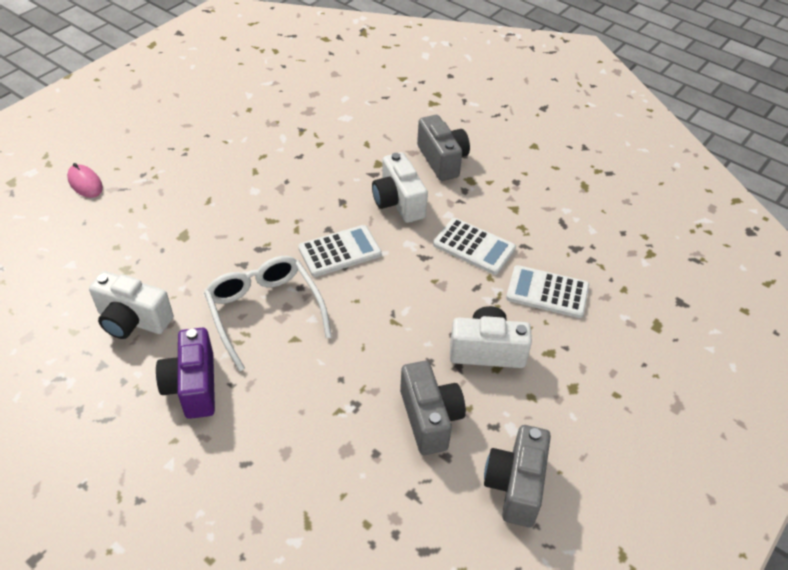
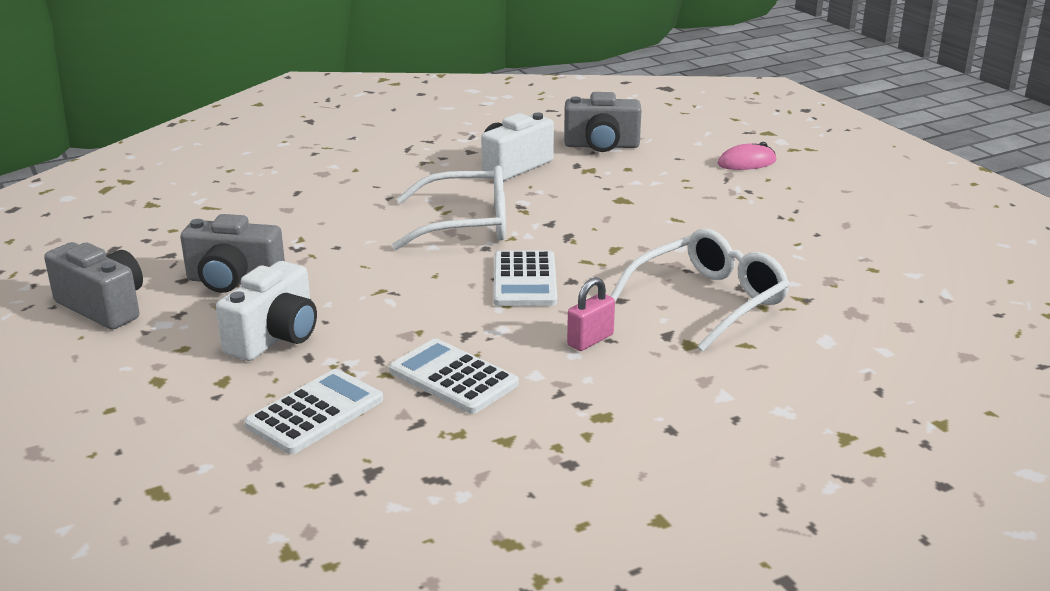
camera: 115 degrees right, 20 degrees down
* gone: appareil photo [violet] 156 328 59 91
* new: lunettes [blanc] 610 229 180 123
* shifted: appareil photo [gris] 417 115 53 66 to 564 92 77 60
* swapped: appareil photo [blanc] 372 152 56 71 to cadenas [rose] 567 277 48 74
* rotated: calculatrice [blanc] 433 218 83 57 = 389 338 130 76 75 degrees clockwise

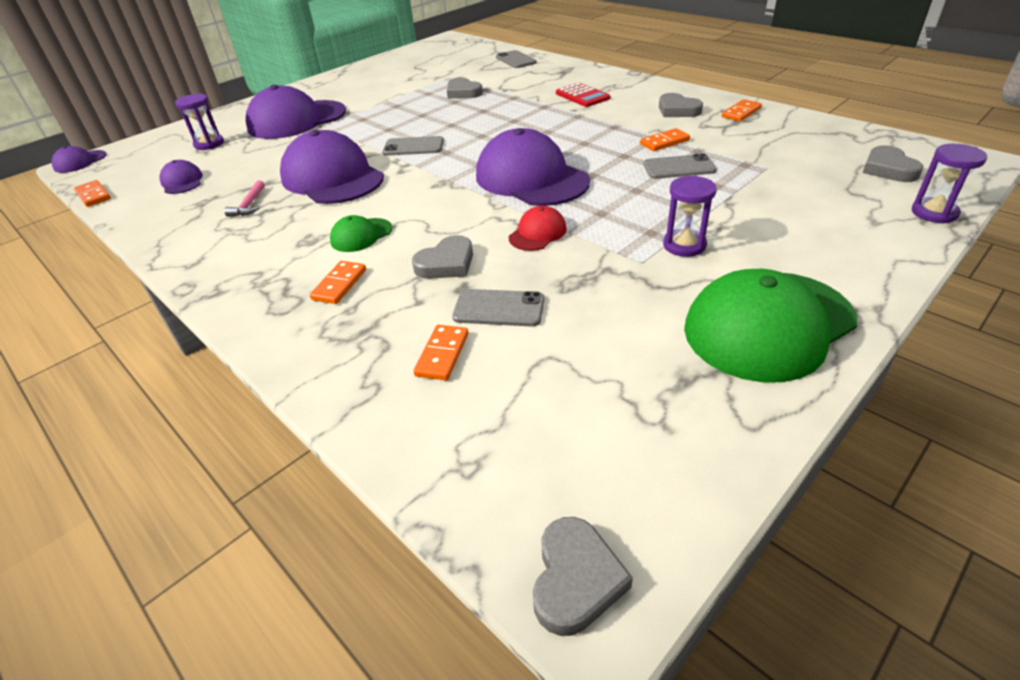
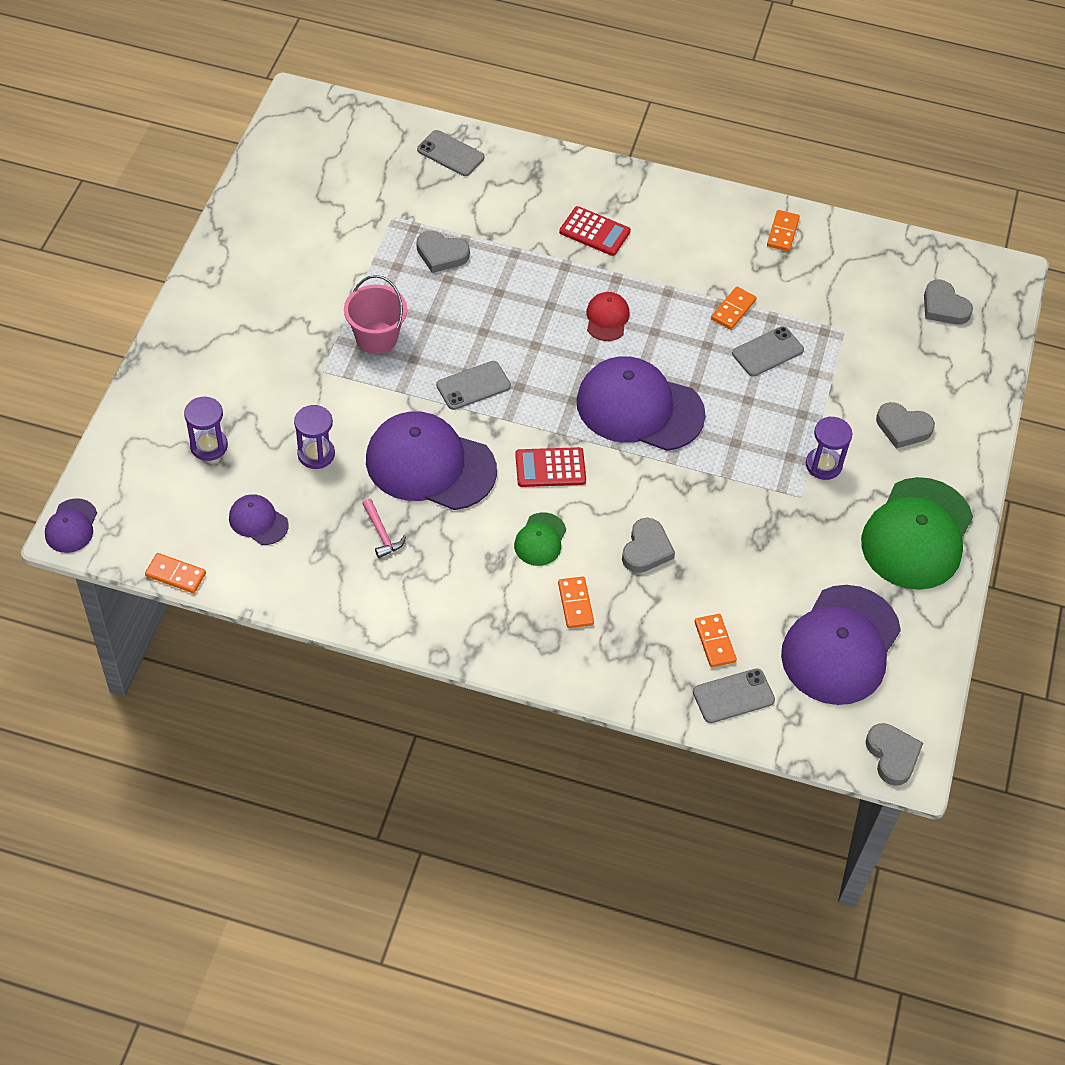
camera: 35 degrees left, 15 degrees up
* new: seau [rose] 344 275 63 79
* new: calculatrice [rouge] 515 447 71 40
* shifted: casquette [violet] 245 85 101 54 to 781 585 120 120
* shifted: téléphone [gris] 452 289 93 38 to 693 668 82 55
* shifted: casquette [rouge] 509 206 58 45 to 586 292 44 49
* shifted: cœur [gris] 659 93 44 24 to 876 402 59 47
* shifted: sablier [violet] 912 144 75 80 to 294 405 41 64

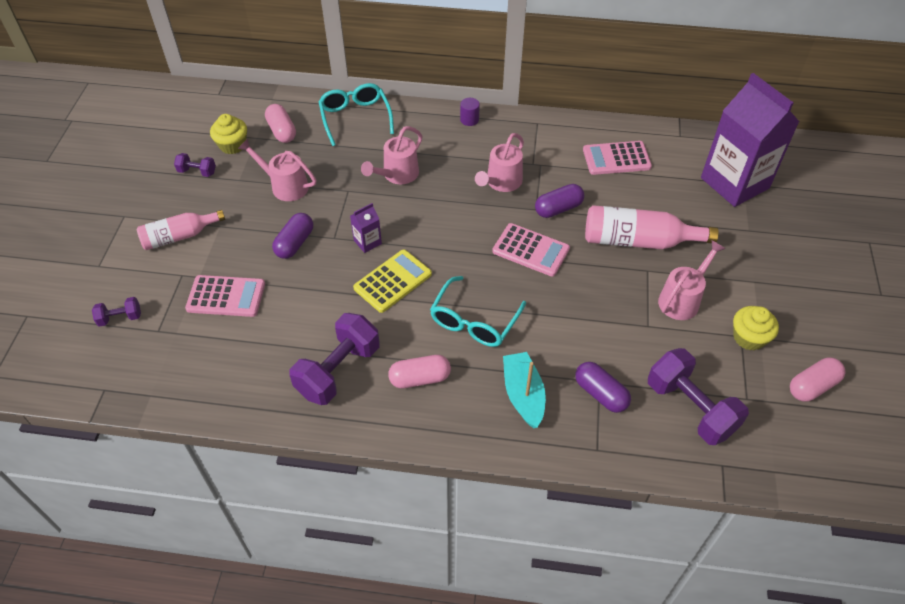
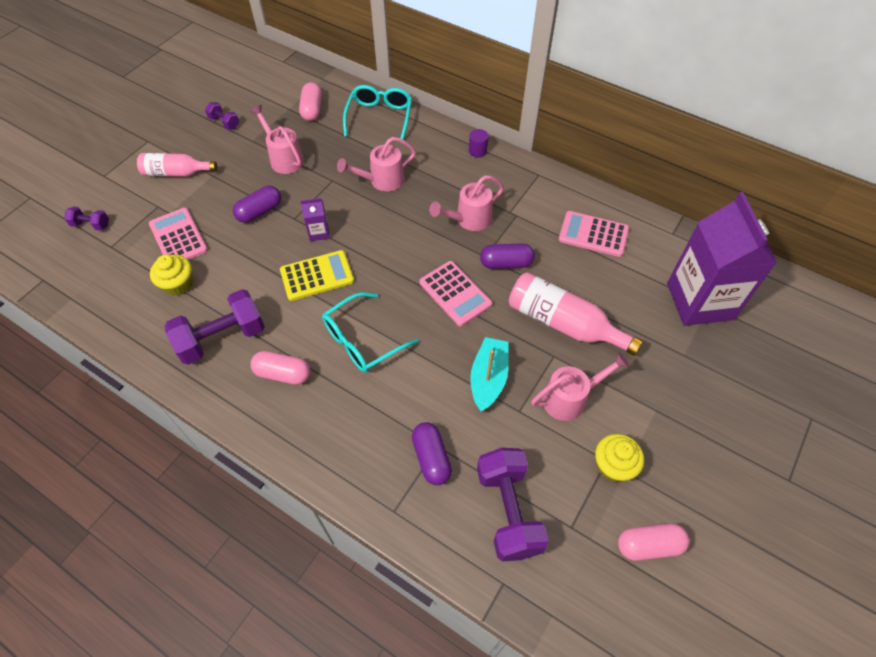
camera: 25 degrees right, 5 degrees up
* shifted: muffin [jaune] 210 114 37 40 to 150 254 43 42
* shifted: bateau [turquoise] 503 352 43 76 to 470 337 39 74
* rotated: calculatrice [rose] 185 275 80 42 = 149 208 59 52 150 degrees counterclockwise

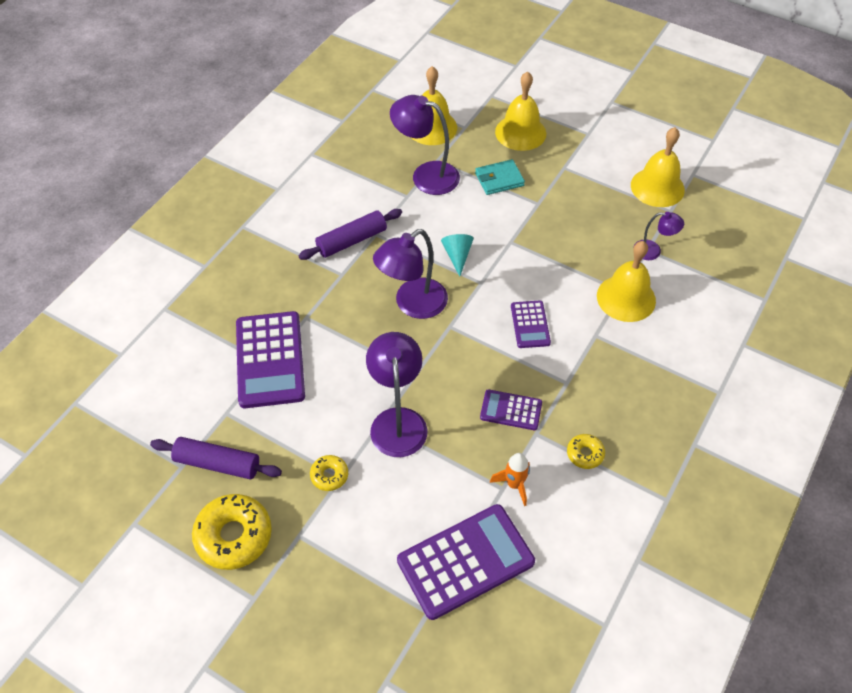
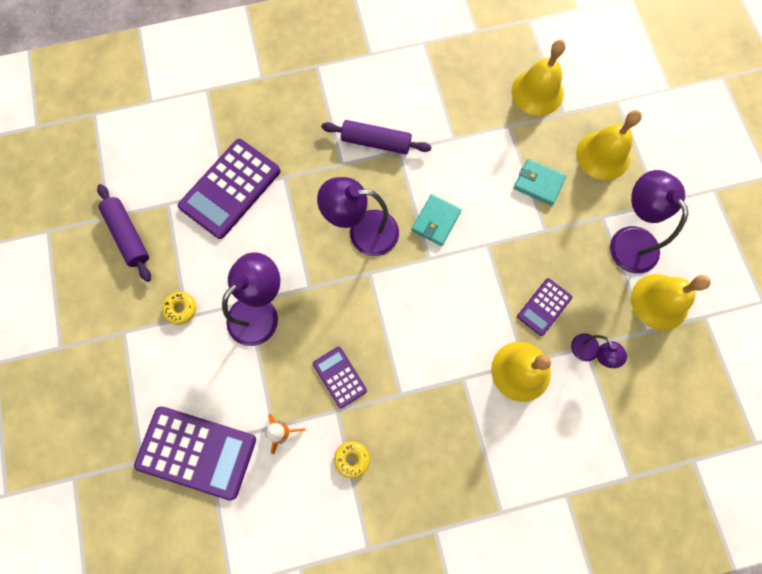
camera: 45 degrees right, 20 degrees up
* gone: beignet [jaune] 192 494 80 76
* shifted: lampe [violet] 390 95 70 100 to 610 170 78 103
* shifted: calculatrice [violet] 511 300 40 48 to 517 278 55 58
* swapped: cône [turquoise] 441 234 33 42 to portefeuille [turquoise] 412 194 50 52

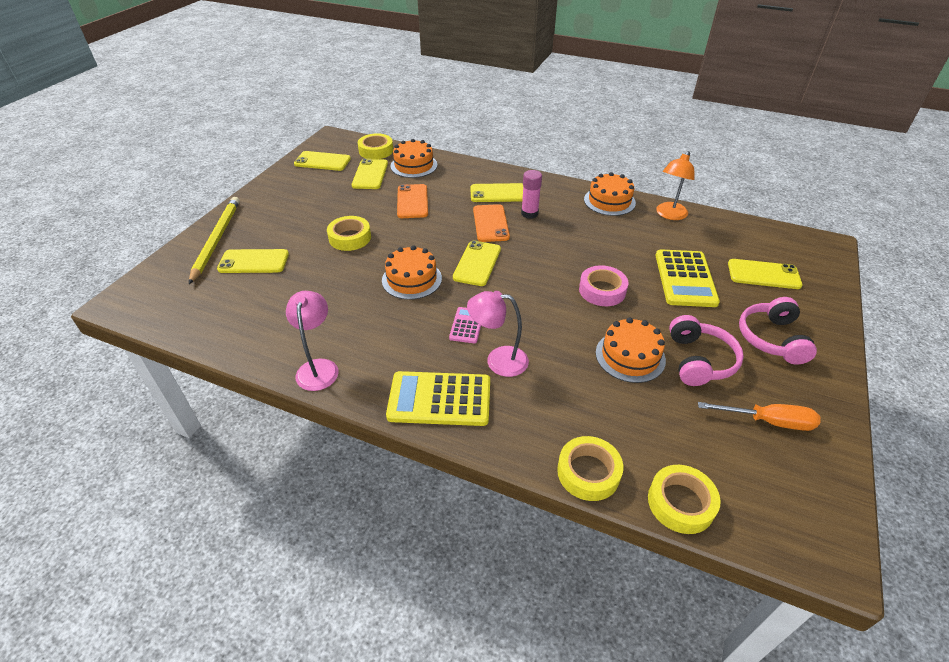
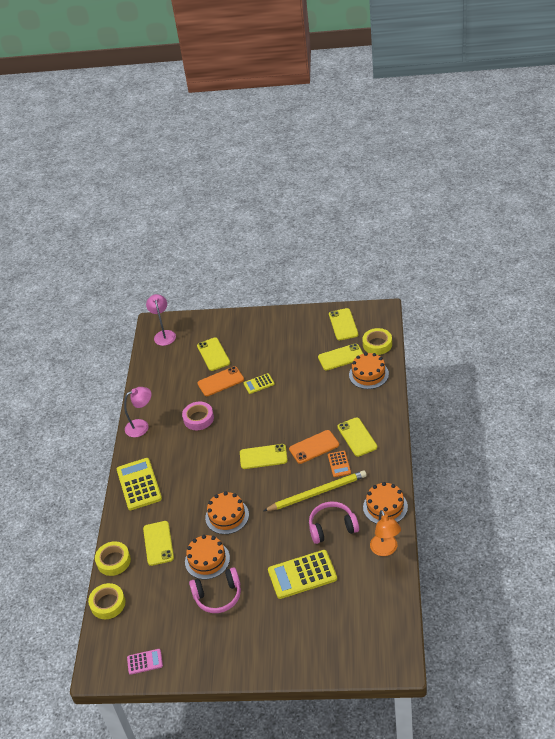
camera: 75 degrees right, 0 degrees up
* gone: tournevis [orange] 698 402 122 29
* shifted: crayon [jaune] 189 197 51 87 to 264 470 103 41
* shifted: gâteau [orange] 382 245 60 55 to 205 492 44 42
* shifted: téléphone [orange] 397 184 31 34 to 198 366 46 30
* shifted: calculatrice [rose] 449 307 32 36 to 127 649 36 26
* shifted: lampe [rose] 467 291 62 86 to 146 294 30 52
* shifted: ruban adhésif [rose] 579 265 49 41 to 182 402 32 28
* shifted: téléphone [jaune] 728 259 75 30 to 143 521 31 45
* shifted: casque audio [rose] 739 297 78 68 to 309 501 50 43
* swapped: ruban adhésif [jaune] 327 216 44 35 to calculatrice [jaune] 244 373 31 21
* swapped: bâton de colle [rose] 521 170 21 49 to calculatrice [orange] 328 451 23 26
* rotated: lampe [orange] 656 151 38 69 = 370 510 31 46 120 degrees counterclockwise

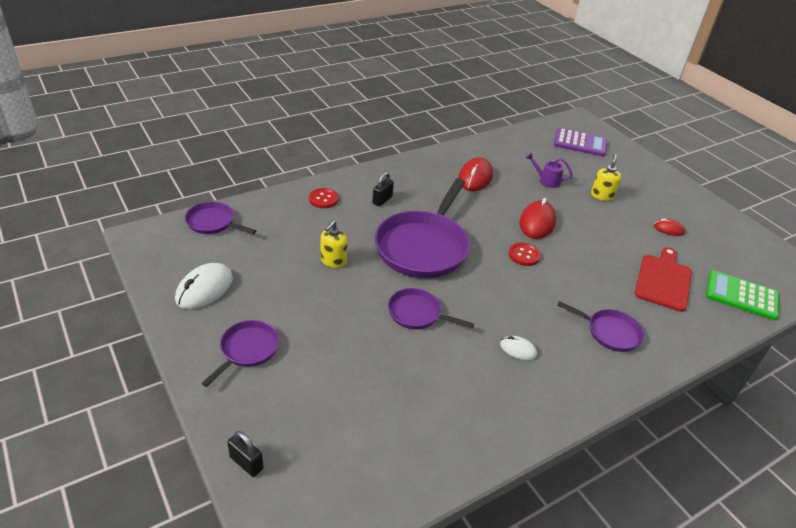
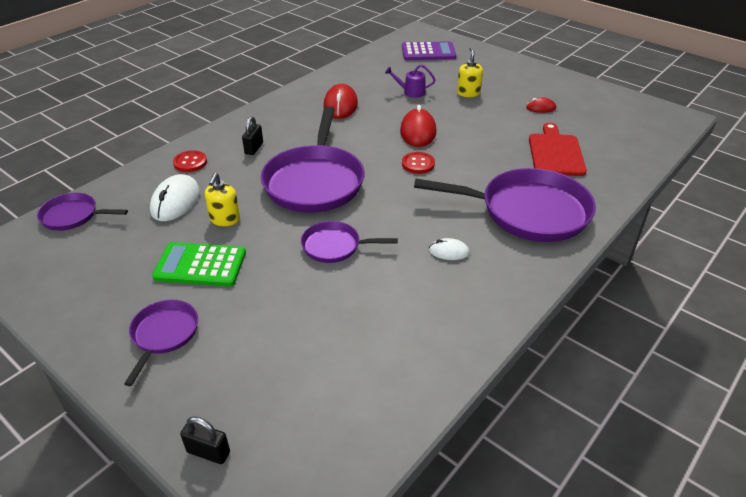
camera: 15 degrees left, 0 degrees up
* shifted: souris [blanc] 175 263 58 46 to 150 174 50 47
* shifted: calculatrice [vert] 706 270 73 50 to 152 242 94 44
* scaled: poêle [violet] 557 301 87 51 = 414 168 182 74 x1.97

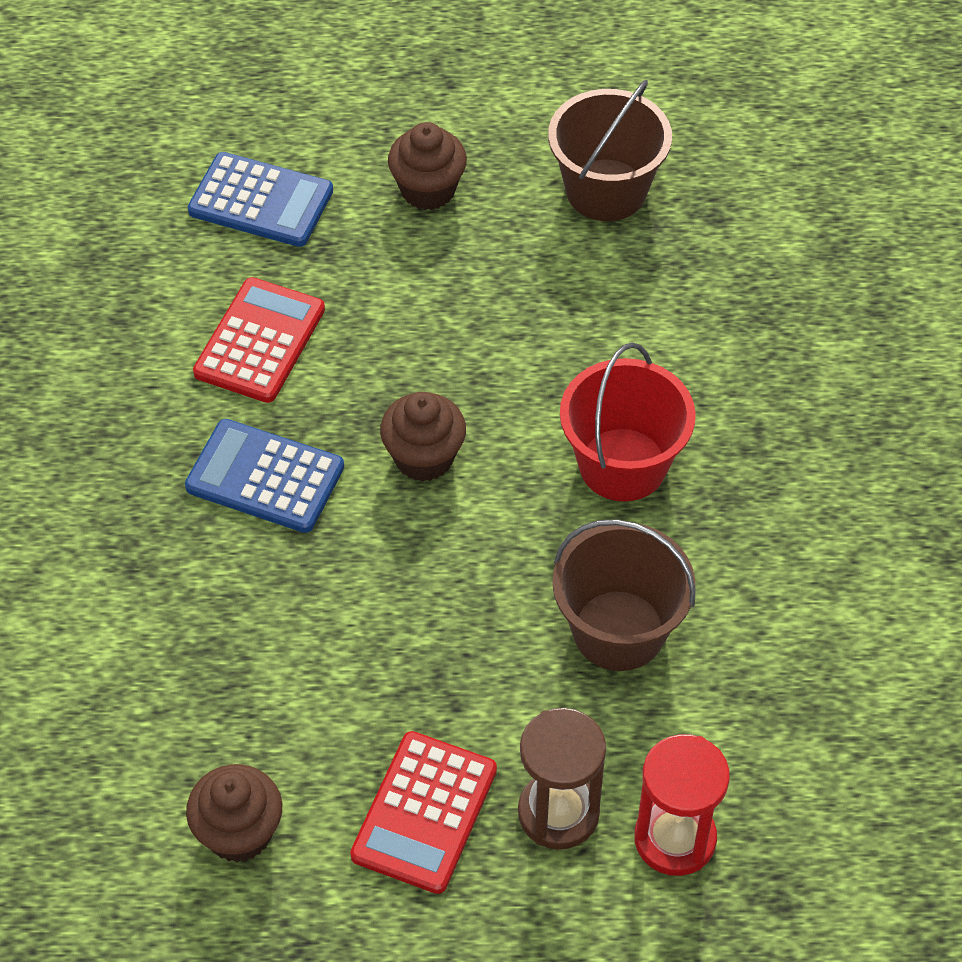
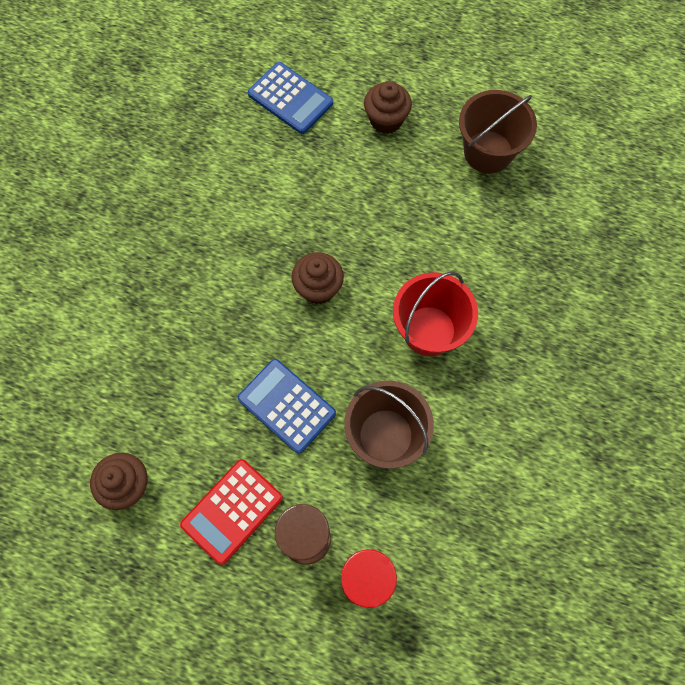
camera: 20 degrees right, 15 degrees up
* gone: calculatrice [rouge] 193 277 132 126
* shifted: calculatrice [bleu] 185 419 159 114 to 238 359 98 95

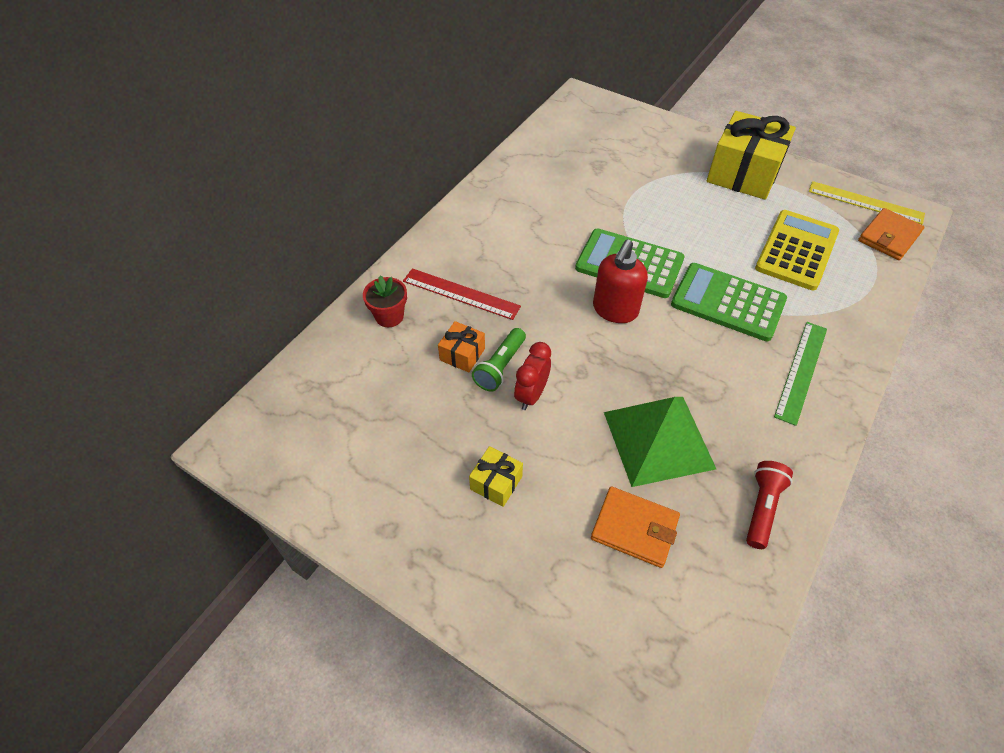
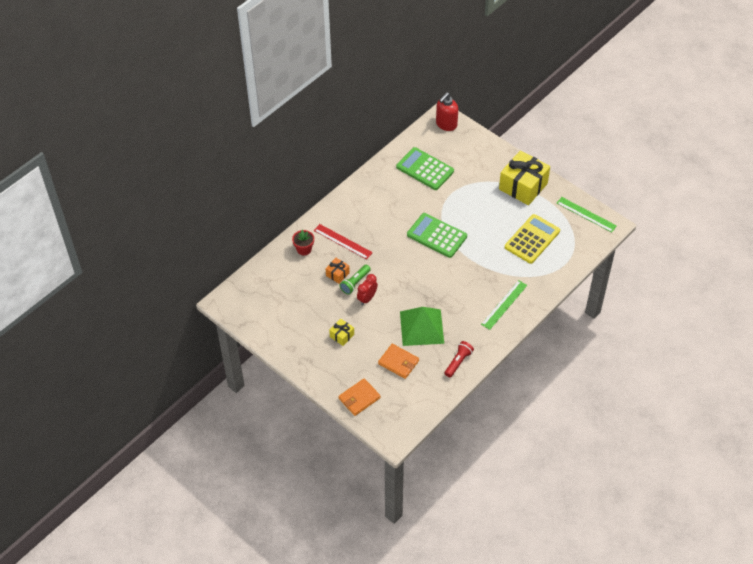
camera: 10 degrees right, 0 degrees up
* shifted: distributeur de savon [rouge] 593 240 55 83 to 436 92 22 39
* shifted: calculatrice [vert] 671 263 116 78 to 396 147 58 43
* shifted: portefeuille [orange] 858 208 66 52 to 338 378 43 38
* repainted: règle [jaune] 809 181 116 43 to règle [vert] 556 197 61 35

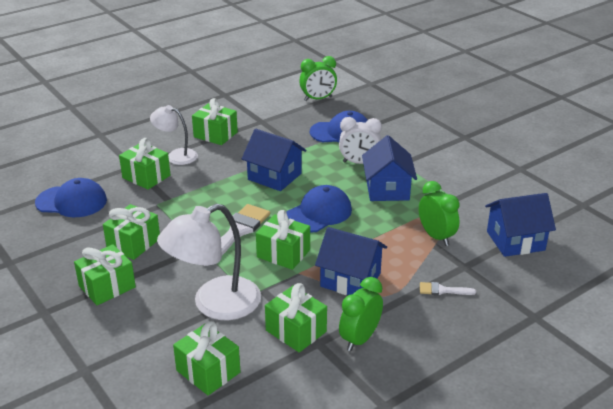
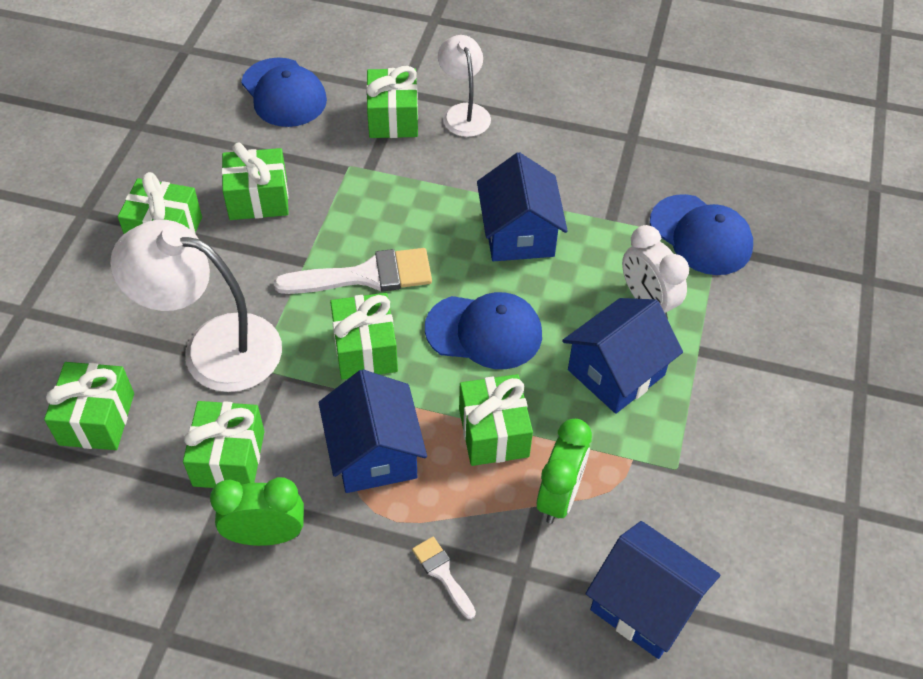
camera: 50 degrees right, 20 degrees up
* gone: réveil [vert] 299 56 38 45
* shifted: cadeau [vert] 192 98 46 47 to 459 374 74 92

